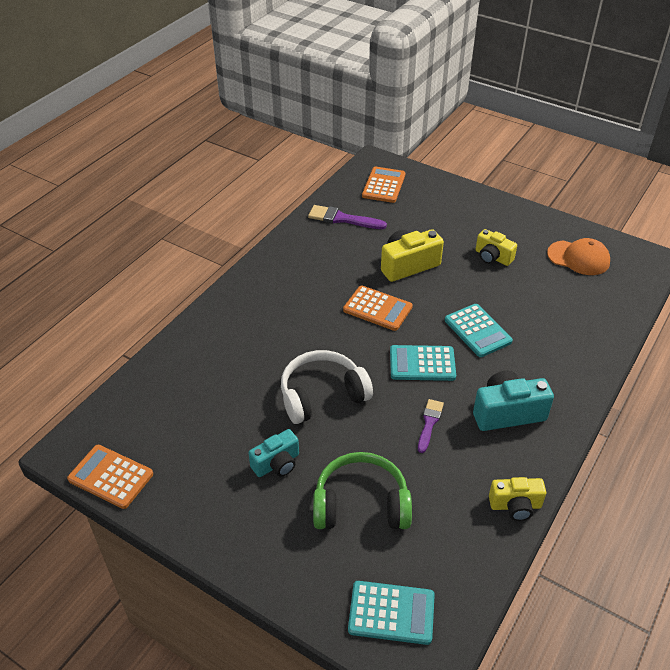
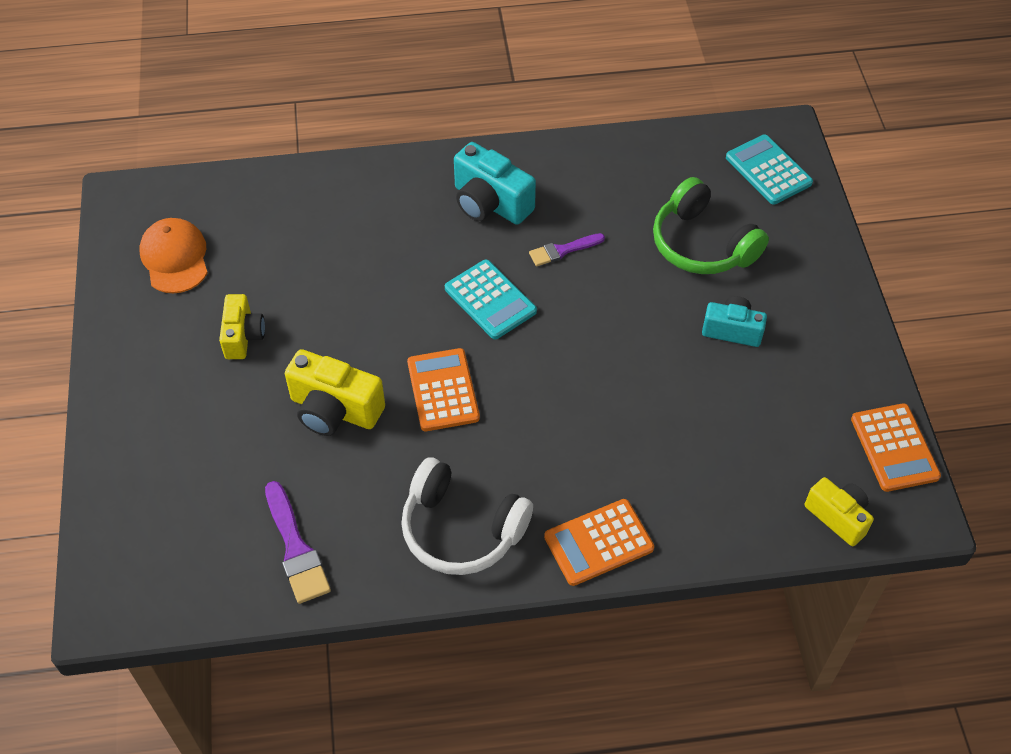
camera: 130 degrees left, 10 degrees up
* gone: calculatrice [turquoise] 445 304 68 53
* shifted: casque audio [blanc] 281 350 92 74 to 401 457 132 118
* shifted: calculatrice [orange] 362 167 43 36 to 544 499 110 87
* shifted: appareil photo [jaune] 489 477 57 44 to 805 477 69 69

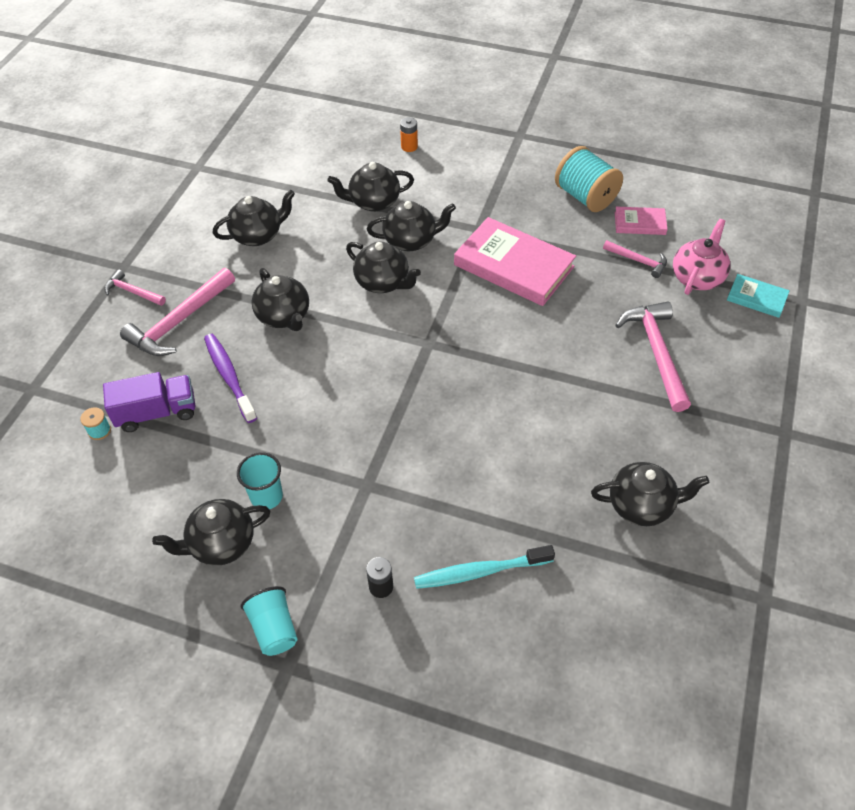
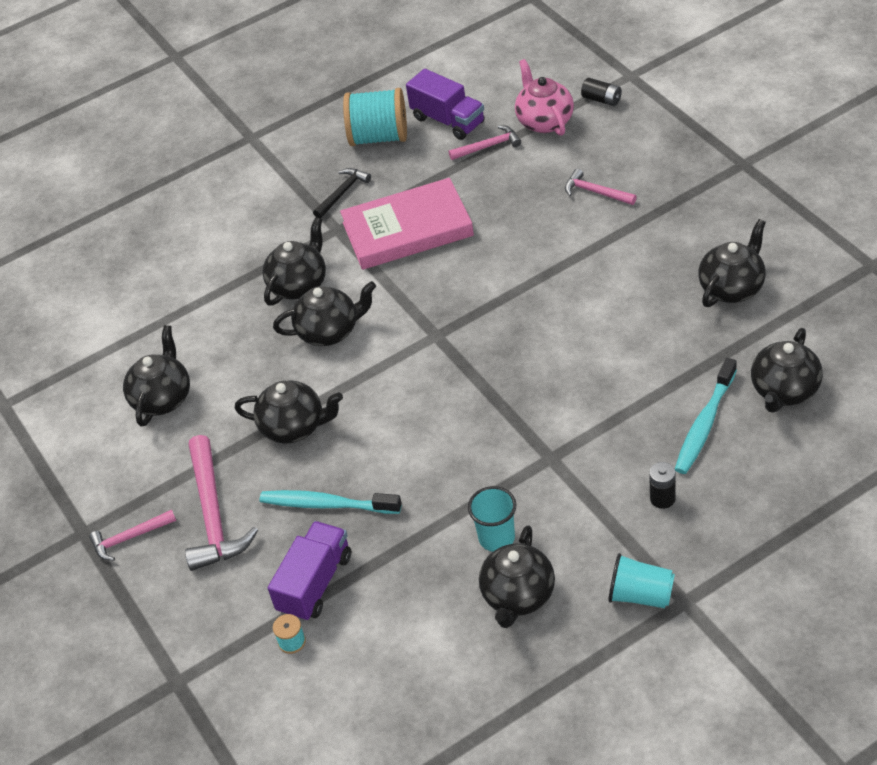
camera: 45 degrees left, 5 degrees down
* gone: pile [orange] 400 117 18 35
* new: marteau [noir] 313 168 58 50
* shifted: théière [noir] 327 162 87 50 to 751 328 72 85
* swapped: livre [rose] 615 207 53 28 to camion [violet] 406 69 79 71
* swapped: livre [turquoise] 727 274 63 44 to pile [noir] 581 78 41 28
* repainted: brosse à dents [violet] 204 334 53 89 to brosse à dents [turquoise] 259 490 143 24
* scaled: marteau [rose] 615 301 76 111 = 565 169 72 36 x0.55

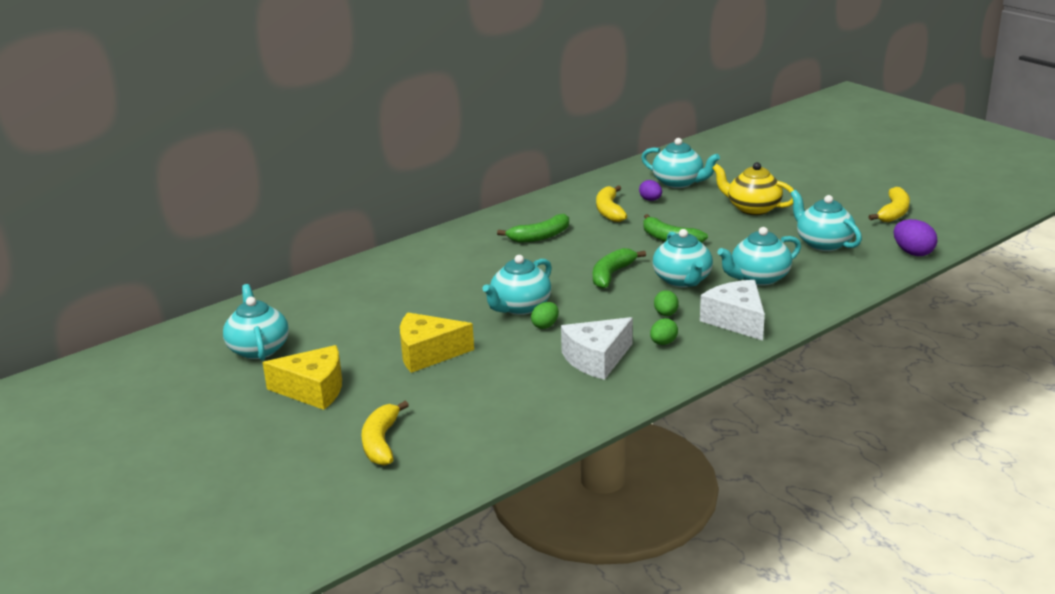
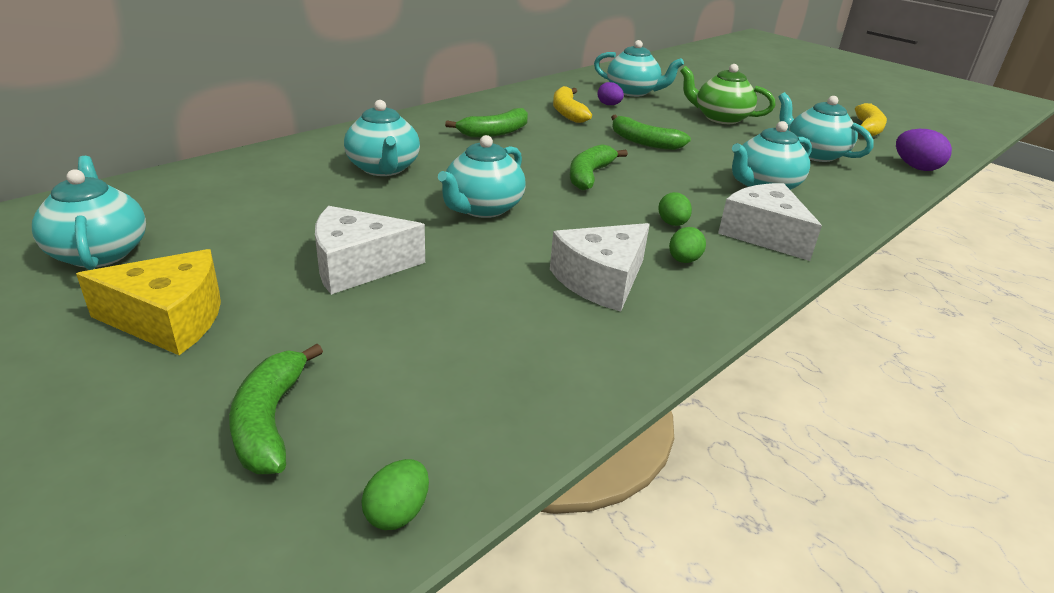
camera: 10 degrees left, 5 degrees up
* shifted: œuf [vert] 531 302 28 27 to 361 459 68 71
* shifted: théière [turquoise] 653 229 60 59 to 344 100 76 76
* repainted: banane [jaune] 361 401 48 65 to banane [vert] 229 344 94 130
* repainted: fromage [jaune] 400 313 74 60 to fromage [blanc] 315 206 110 89
* repainted: théière [jaune] 712 162 82 53 to théière [vert] 680 64 95 60

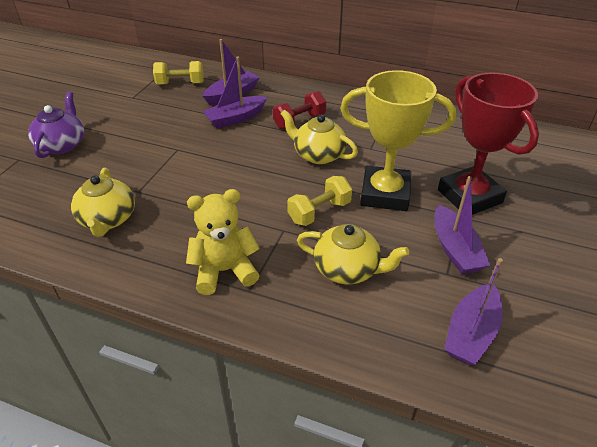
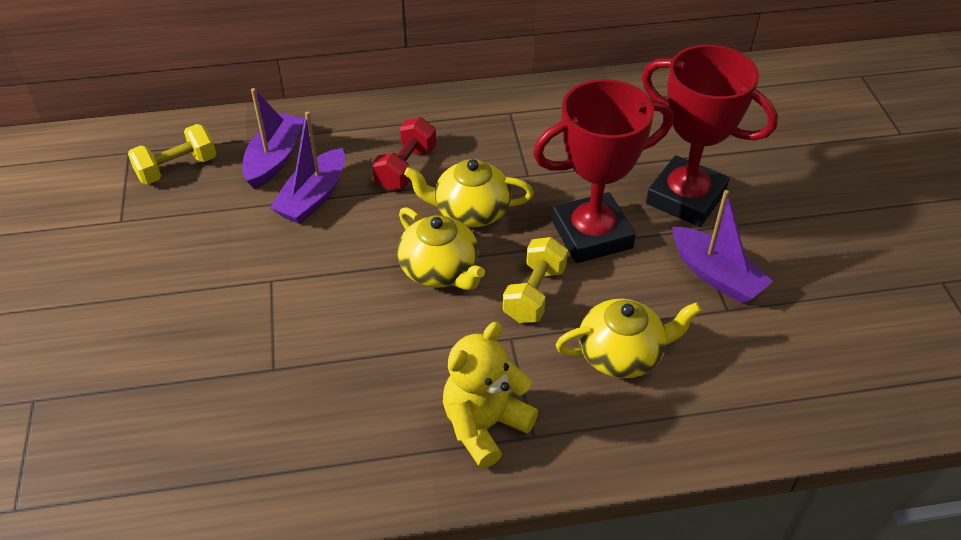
camera: 30 degrees left, 5 degrees up
* gone: théière [violet] 28 92 56 66
* gone: bateau [violet] 444 258 59 107
* shifted: théière [jaune] 71 168 64 69 to 397 207 88 83
* repainted: trophée [jaune] 340 70 116 141 to trophée [rouge] 533 79 140 184

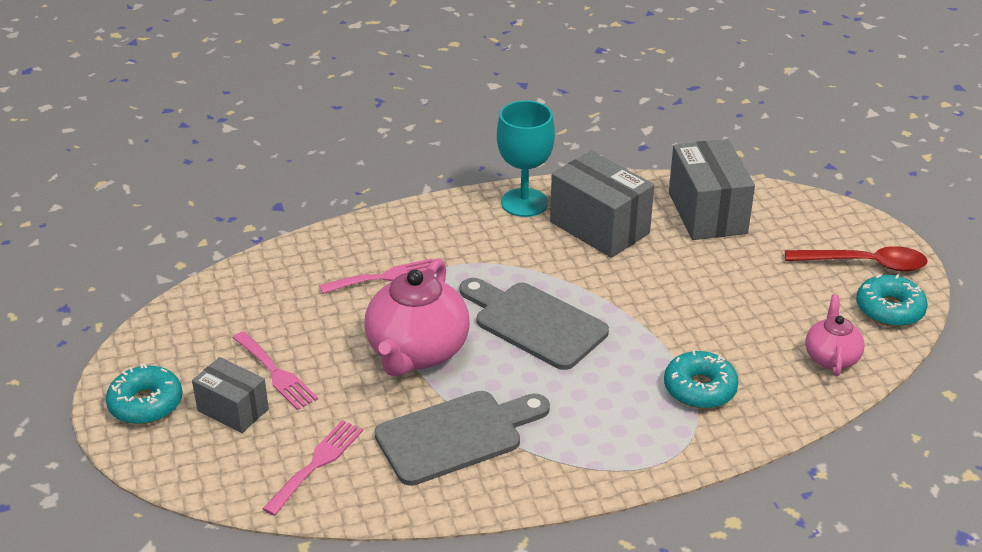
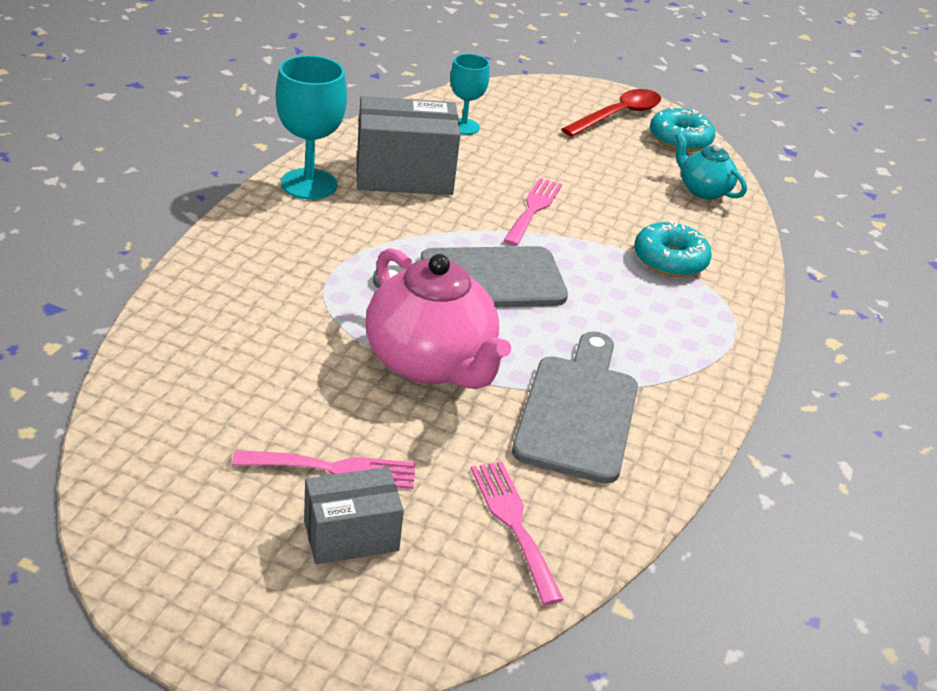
camera: 55 degrees left, 0 degrees up
* gone: beignet [turquoise] 106 363 77 61
* shifted: fourchette [rose] 319 259 118 35 to 503 178 59 68
* swapped: boîte [gris] 669 139 86 101 to verre à pied [turquoise] 450 54 40 81
* repainted: théière [rose] 805 294 60 82 to théière [turquoise] 675 133 72 67

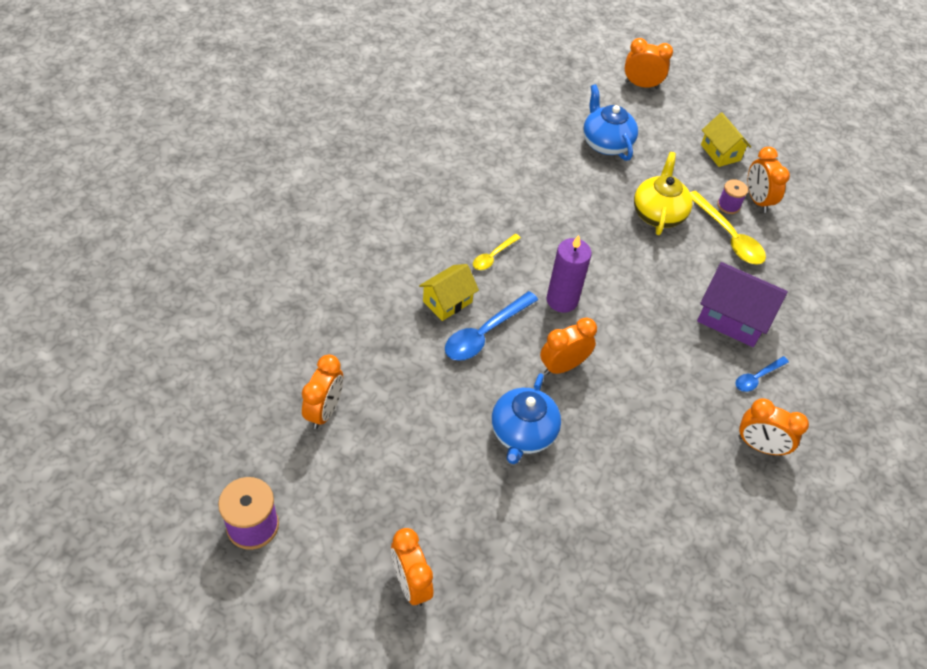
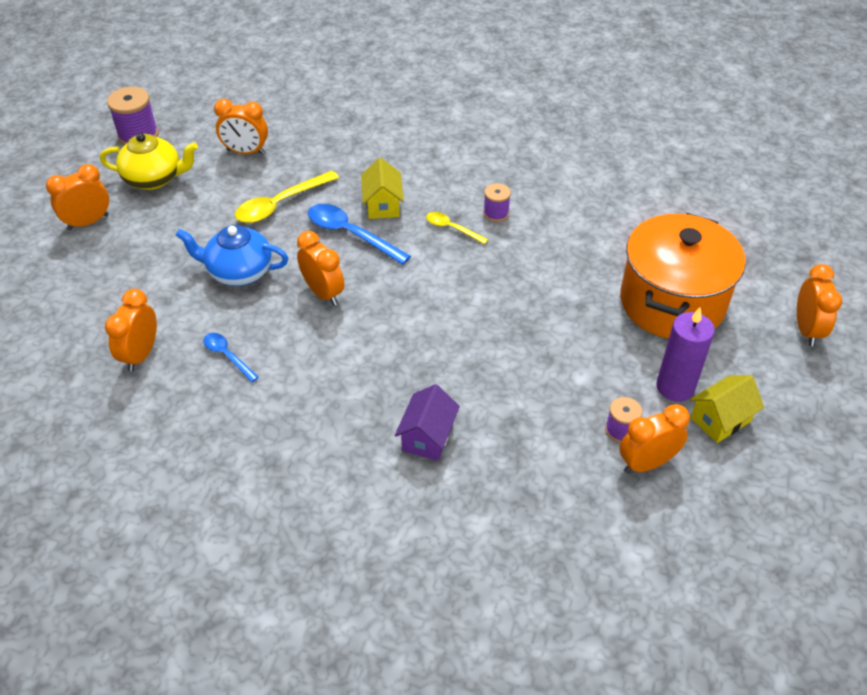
camera: 85 degrees right, 5 degrees down
* new: bobine [violet] 483 183 28 39
* shifted: bougie [violet] 546 235 46 78 to 656 308 59 94
* shifted: théière [jaune] 634 152 58 83 to 100 133 98 57
* shifted: cuillère [jaune] 690 191 76 74 to 235 171 104 52
* shifted: cuillère [bleu] 735 356 54 36 to 204 333 55 49
* shifted: réveil [orange] 738 398 71 58 to 105 289 52 83
* swapped: théière [bleu] 583 84 55 77 to marmite [orange] 620 213 126 126
* rotated: maison [jaune] 419 264 60 57 = 361 158 43 61 45 degrees clockwise
* scaled: maison [violet] 697 262 91 85 = 395 384 65 77 x0.65

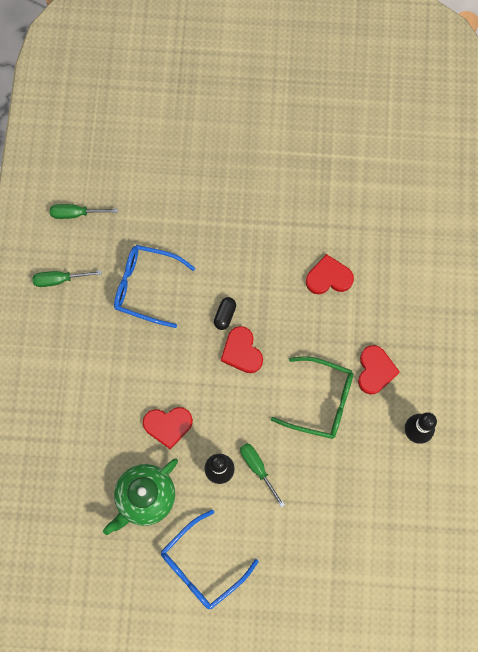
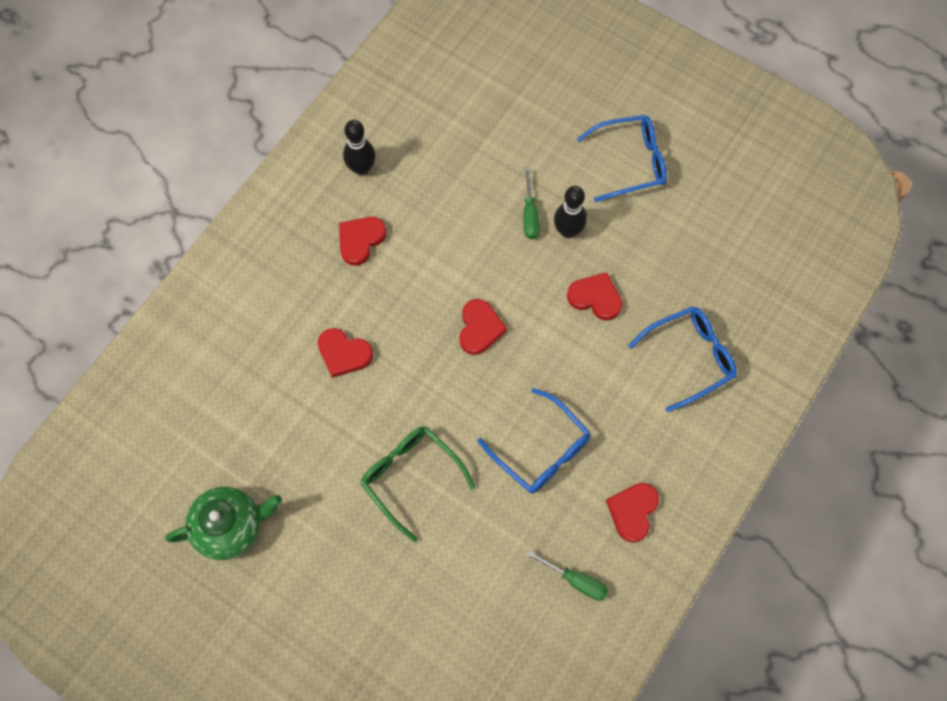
camera: 150 degrees left, 5 degrees down
* gone: gélule [noir] 214 297 22 33
* new: lunettes [bleu] 628 306 109 106
* shifted: théière [vert] 103 458 75 77 to 166 486 116 74
* shifted: lunettes [vert] 271 356 82 83 to 360 426 116 116
* swapped: tournevis [vert] 33 270 69 17 to cœur [rouge] 606 483 53 60

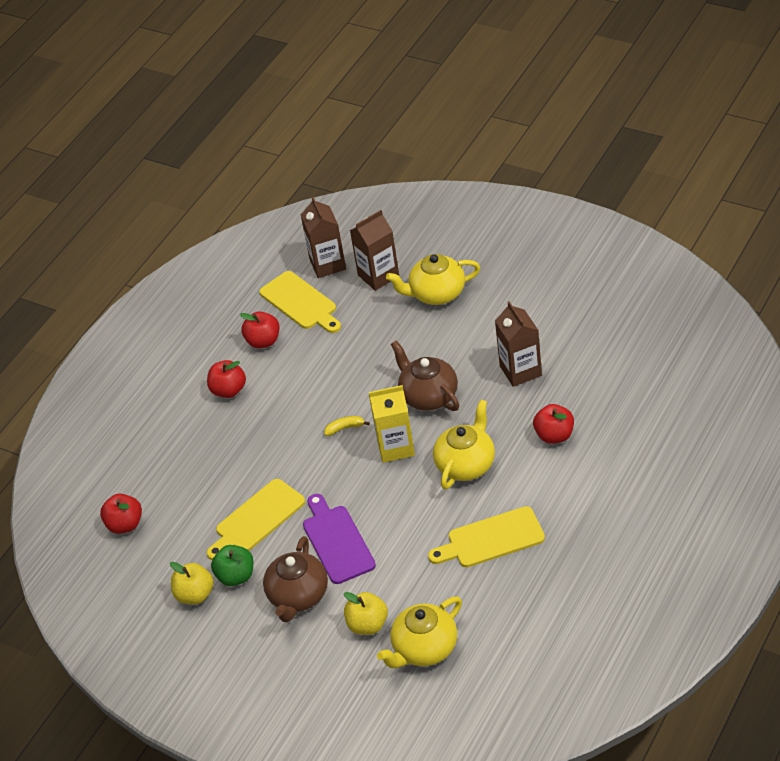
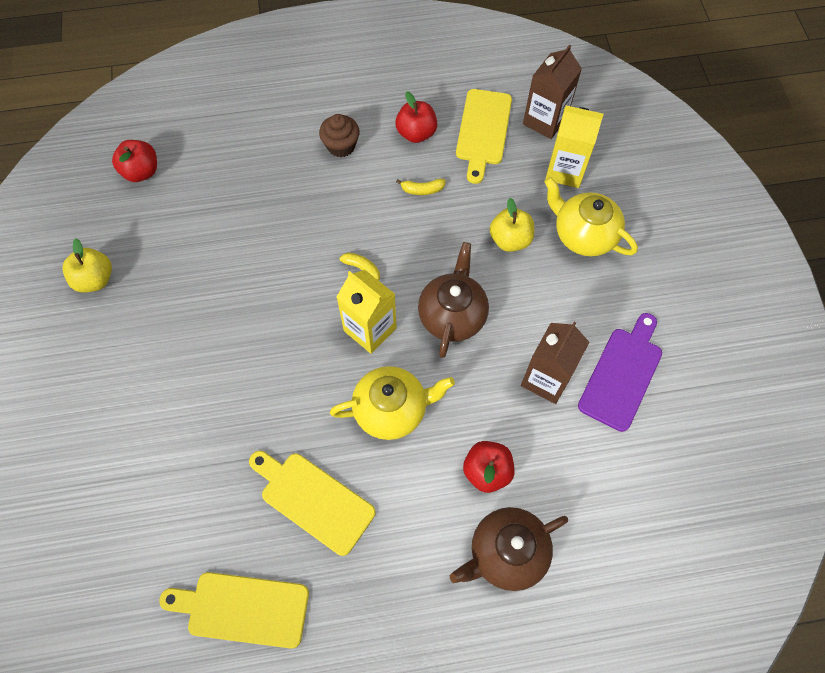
camera: 45 degrees right, 20 degrees up
* gone: pomme [vert] 211 545 42 41
* gone: théière [jaune] 377 597 85 71
* new: banane [jaune] 396 179 50 16
* shifted: planche à découper [jaune] 207 479 98 81 to 159 572 150 76
* shifted: théière [marron] 263 536 65 86 to 450 507 118 84
* shifted: planche à découper [violet] 303 494 73 90 to 578 313 84 119
* shifted: pomme [jaune] 344 592 44 43 to 490 198 44 54
* swapped: pomme [rouge] 207 360 39 38 to muffin [marron] 319 114 41 43
* repainted: brique de lait [marron] 350 210 49 81 to brique de lait [jaune] 545 105 59 83

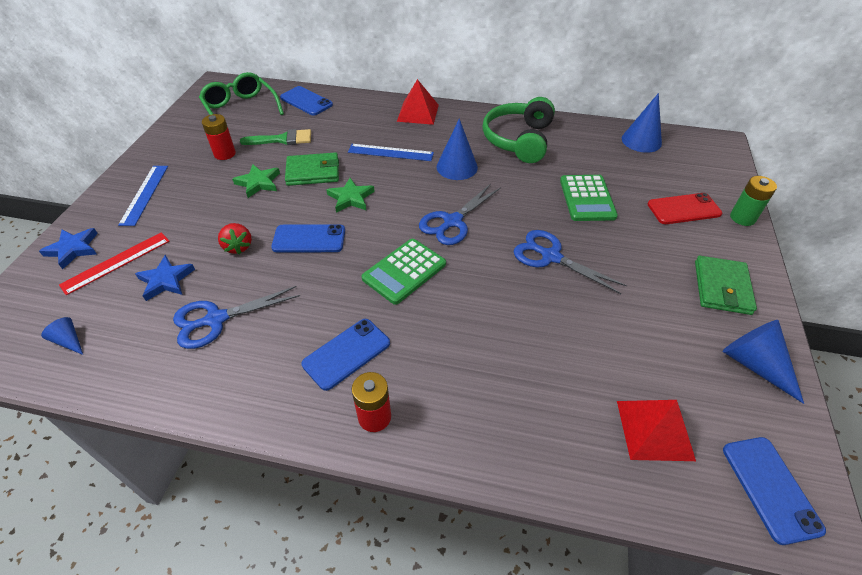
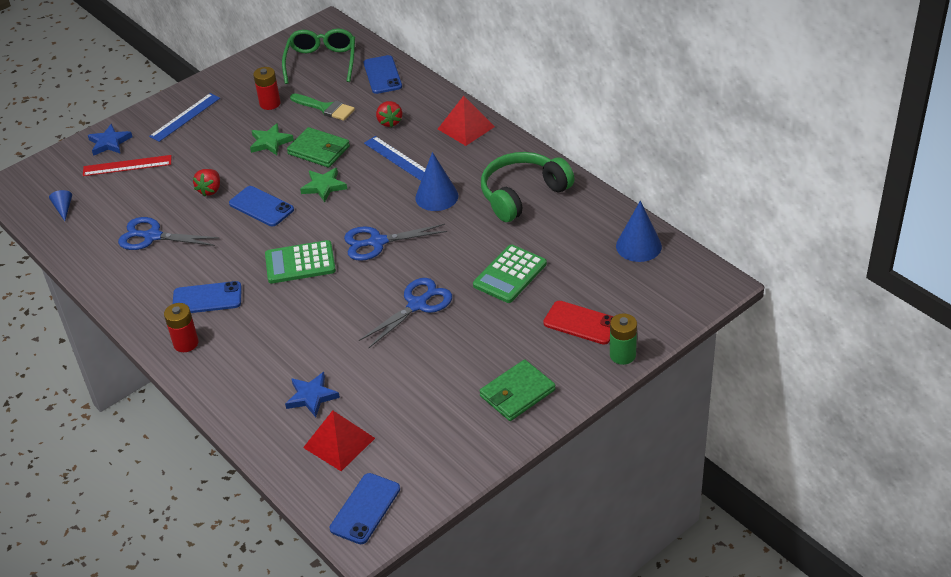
camera: 40 degrees right, 5 degrees down
* gone: cône [bleu] 722 320 82 84
* new: fraise [rouge] 376 101 26 26
* shifted: étoile [bleu] 135 255 60 46 to 285 372 55 45
* rotated: ciseaux [bleu] 514 230 113 64 = 359 278 93 70 60 degrees clockwise

